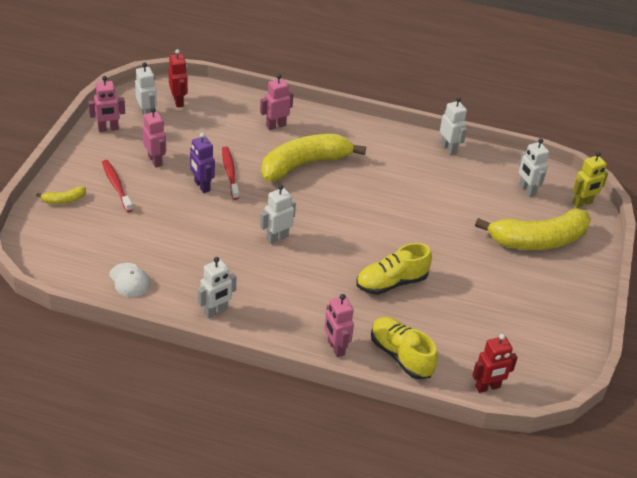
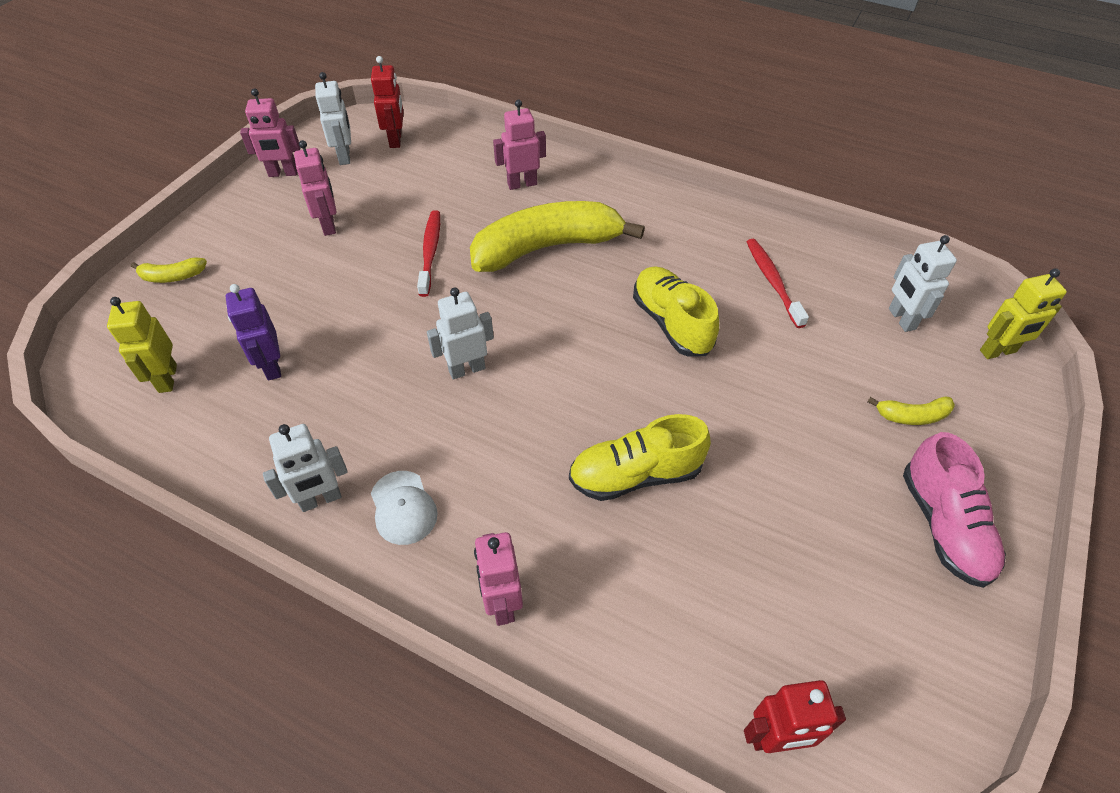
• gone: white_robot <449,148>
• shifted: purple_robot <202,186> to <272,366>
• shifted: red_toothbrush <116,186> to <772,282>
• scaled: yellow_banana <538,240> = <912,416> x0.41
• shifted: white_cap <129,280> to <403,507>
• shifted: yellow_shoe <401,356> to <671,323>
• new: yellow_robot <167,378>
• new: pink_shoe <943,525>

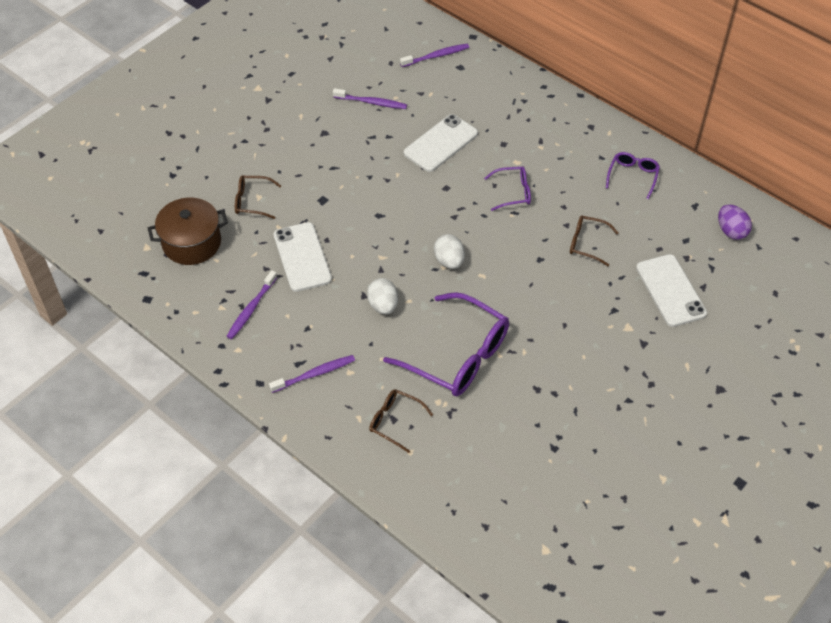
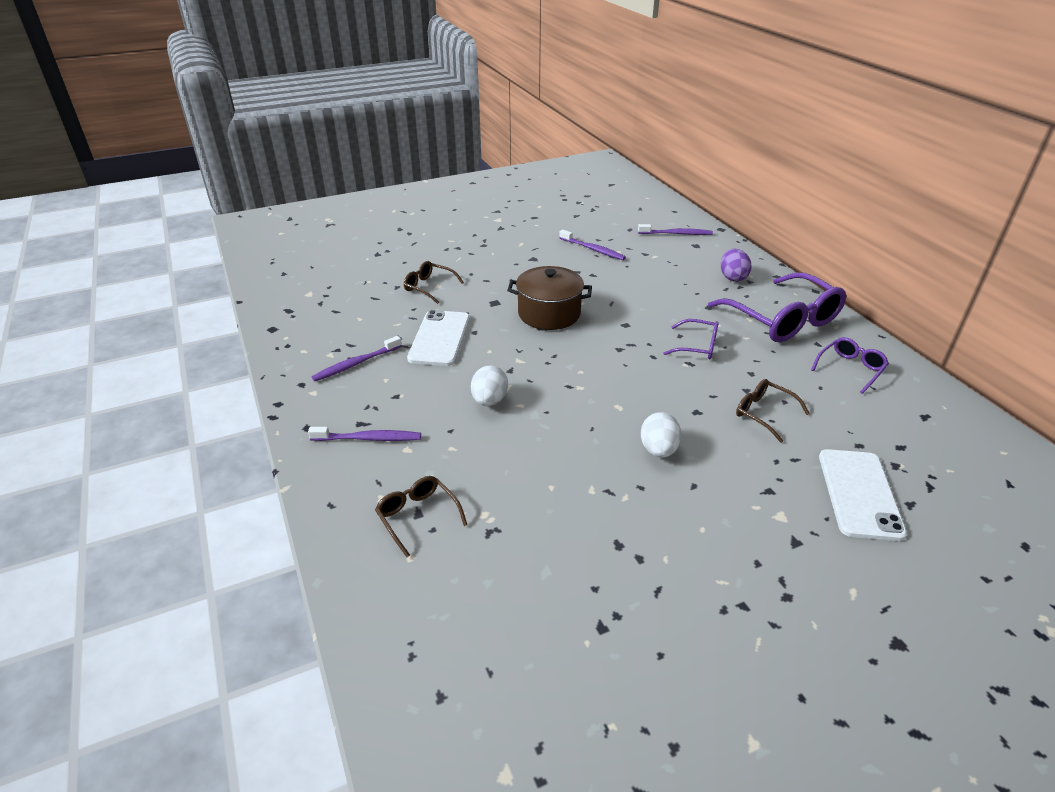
• gone: white_phone <441,143>
• shifted: brown_pot <192,243> to <549,314>
• shifted: purple_egg <731,231> to <732,277>
• shifted: white_egg <449,261> to <658,450>
• shifted: purple_glasses <458,356> to <783,320>

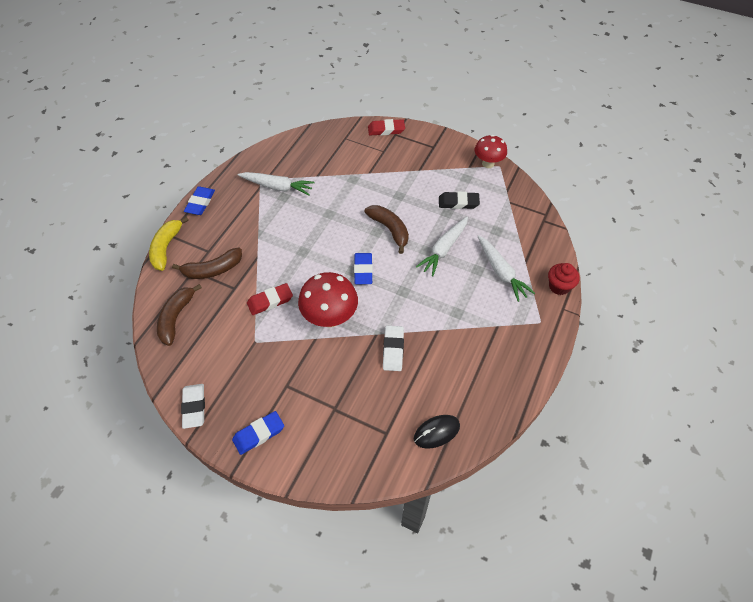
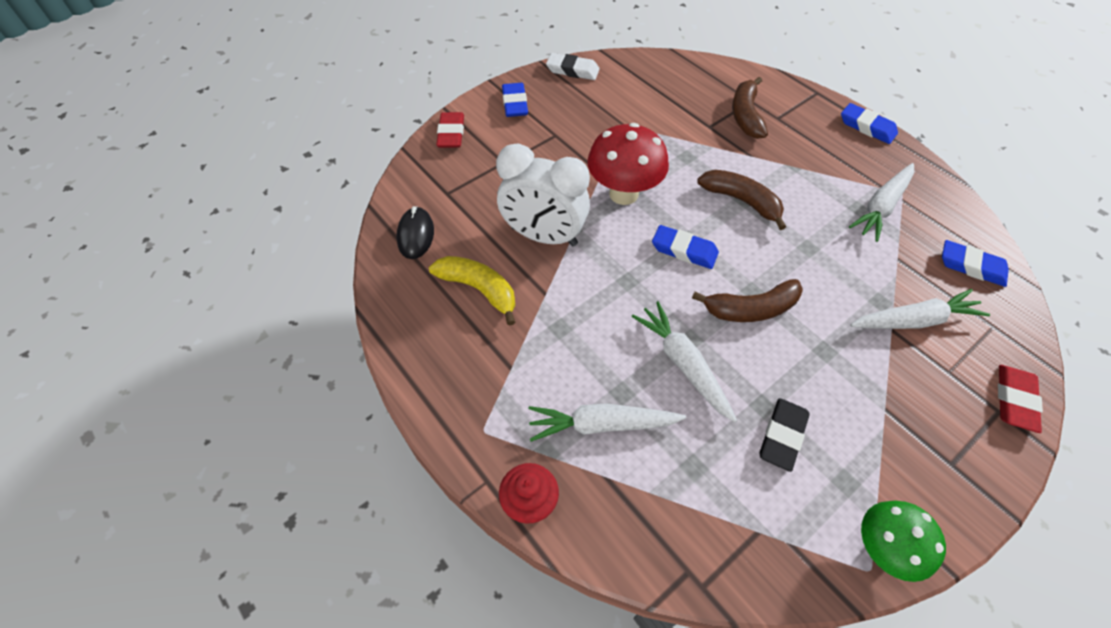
• repainted: red_mushroom <488,163> to green_mushroom <882,549>
• shifted: yellow_banana <166,247> to <479,289>
• shifted: red_eraser <270,301> to <451,134>
• shifted: brown_banana <176,318> to <741,201>
• swapped: white_eraser <393,350> to white_clock <544,236>
• new: blue_eraser <971,266>
• new: white_carrot <914,320>

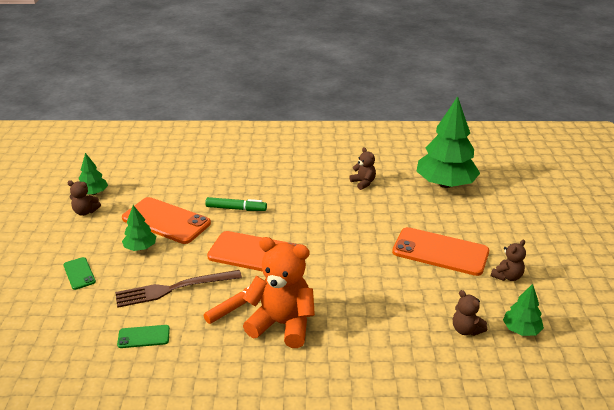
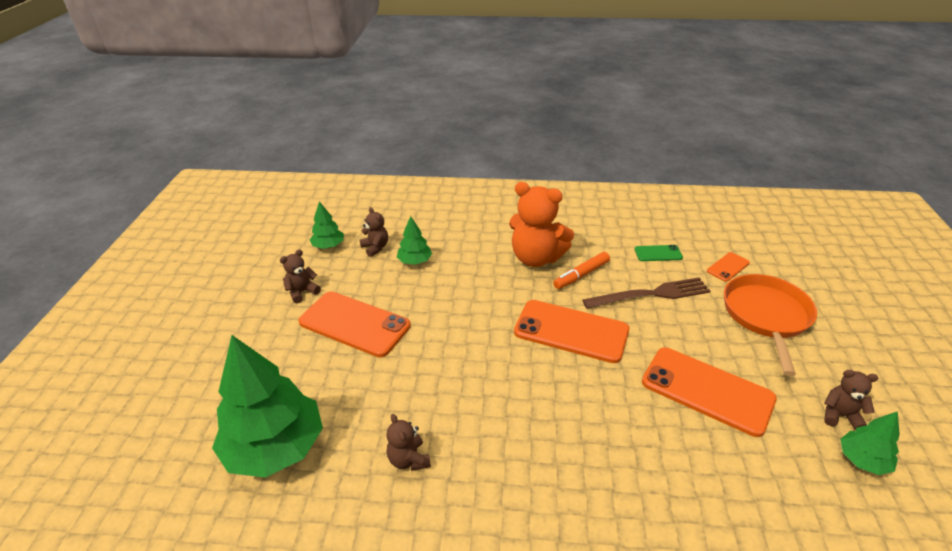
• gone: green_marker <236,209>
• shifted: green_tree <140,248> to <415,261>
• swapped: green_phone <79,273> to orange_pan <766,316>
• new: orange_phone <728,267>

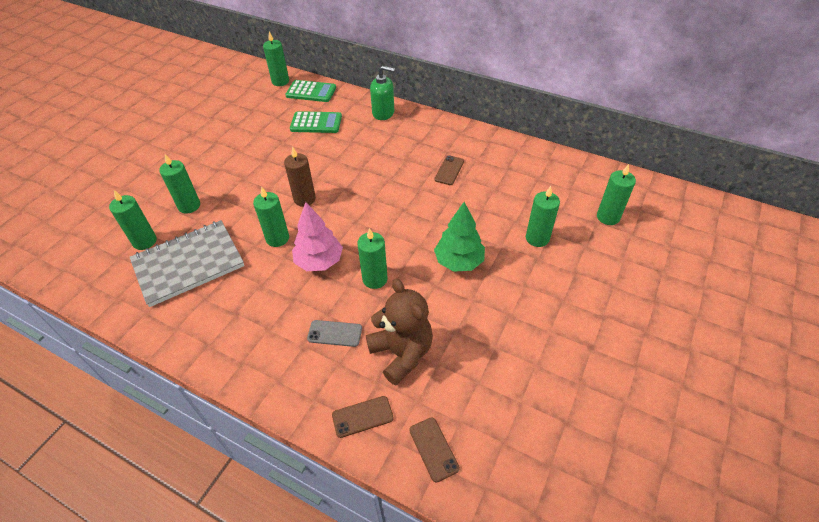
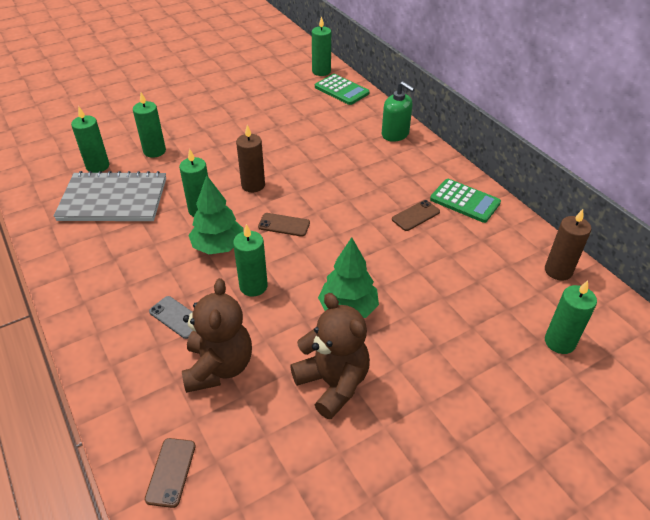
• shifted: green_calculator <316,123> to <465,201>
• gone: green_candle <537,238>
• repainted: pink_tree <319,261> to green_tree <218,247>
• shifted: brown_phone <362,416> to <284,225>
• new: brown_candle <558,271>
• new: brown_teddy_bear <333,383>

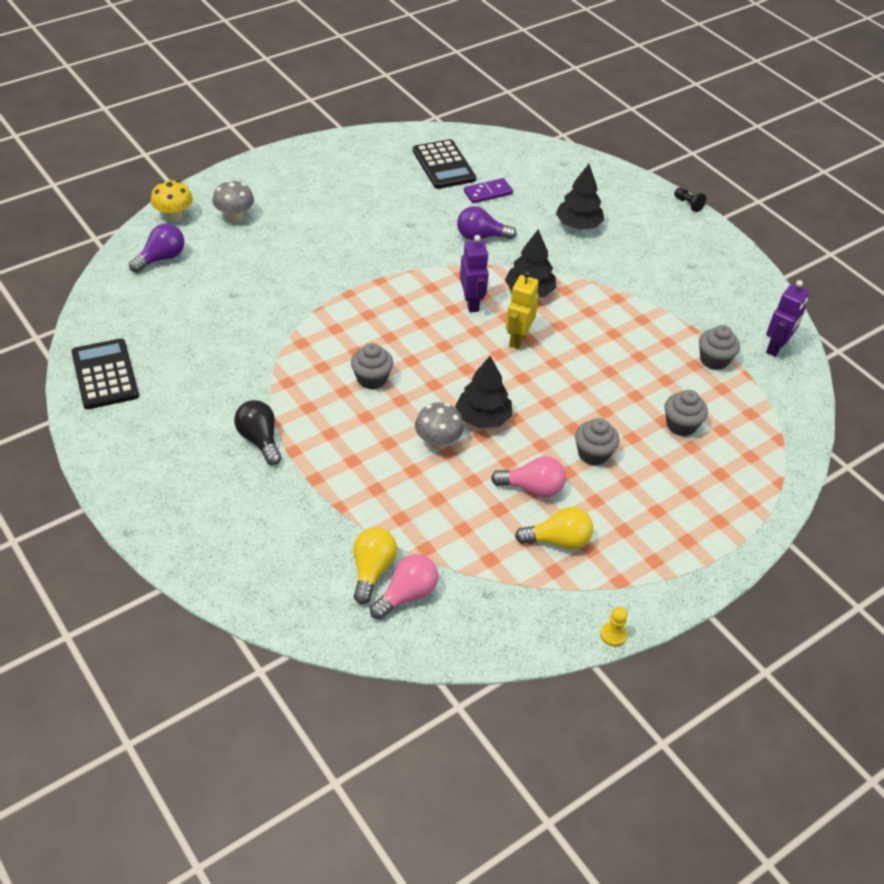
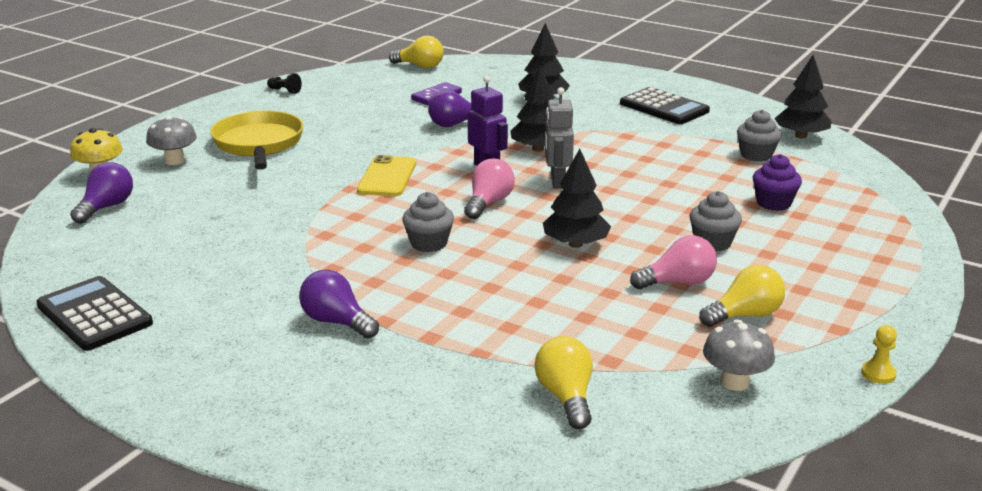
• shifted: black_calculator <444,165> to <664,107>
• shifted: black_pawn <688,204> to <284,91>
• repainted: yellow_robot <517,339> to grey_robot <557,182>
• swapped: purple_robot <776,347> to black_tree <801,136>
• repainted: grey_cupcake <681,425> to purple_cupcake <773,203>
• repainted: black_light_bulb <260,440> to purple_light_bulb <337,322>
• shifted: grey_mushroom <438,442> to <735,382>
• shifted: pink_light_bulb <407,595> to <488,203>
• new: yellow_light_bulb <420,66>
• new: yellow_pan <258,144>
• new: yellow_phone <387,177>

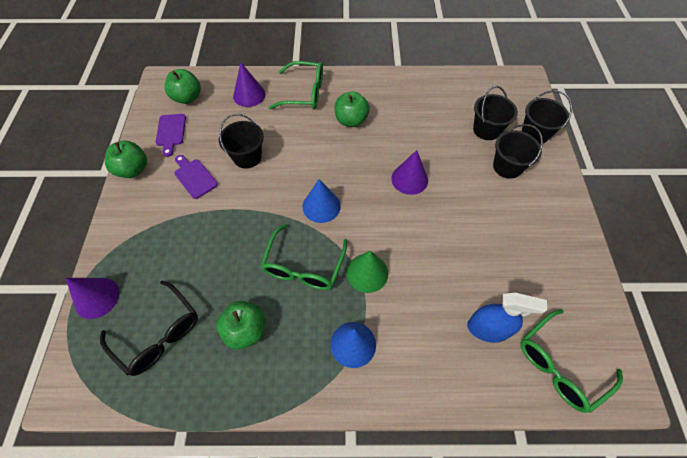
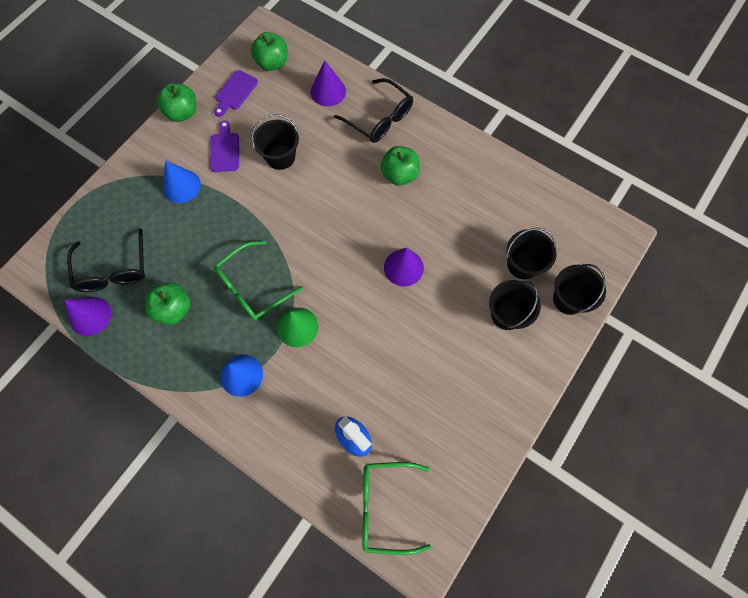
• repainted: green_glasses <304,93> to black_glasses <380,119>
• shifted: blue_cone <321,206> to <181,186>
• shifted: purple_cone <97,297> to <90,316>

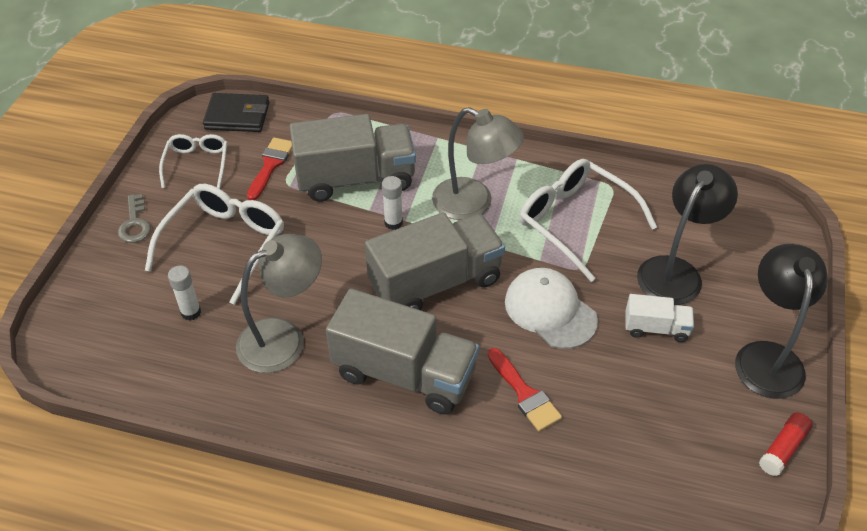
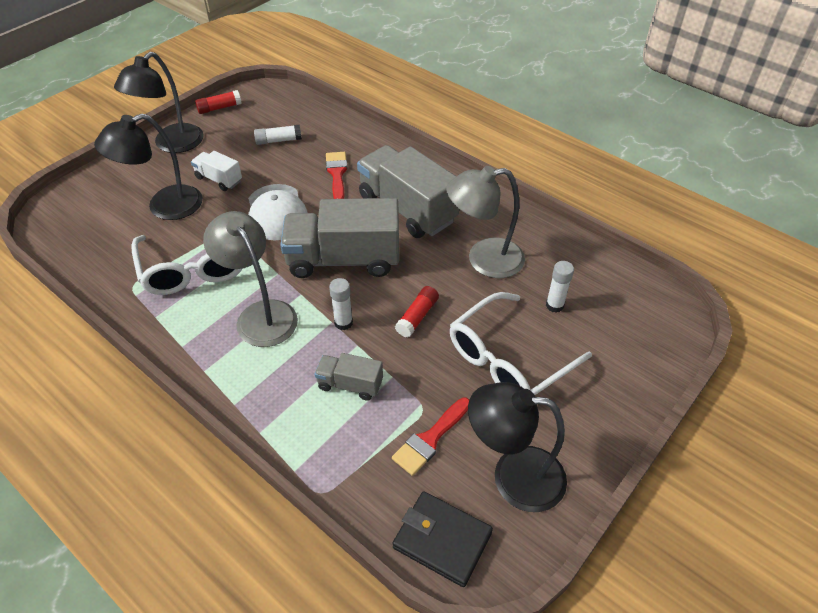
• scaled: grey_truck <355,179> = <350,384> x0.49
• swapped: white_glasses <197,164> to black_lamp <513,476>
• gone: grey_key <135,223>
• new: white_glue_stick <278,140>
• new: red_glue_stick <417,316>

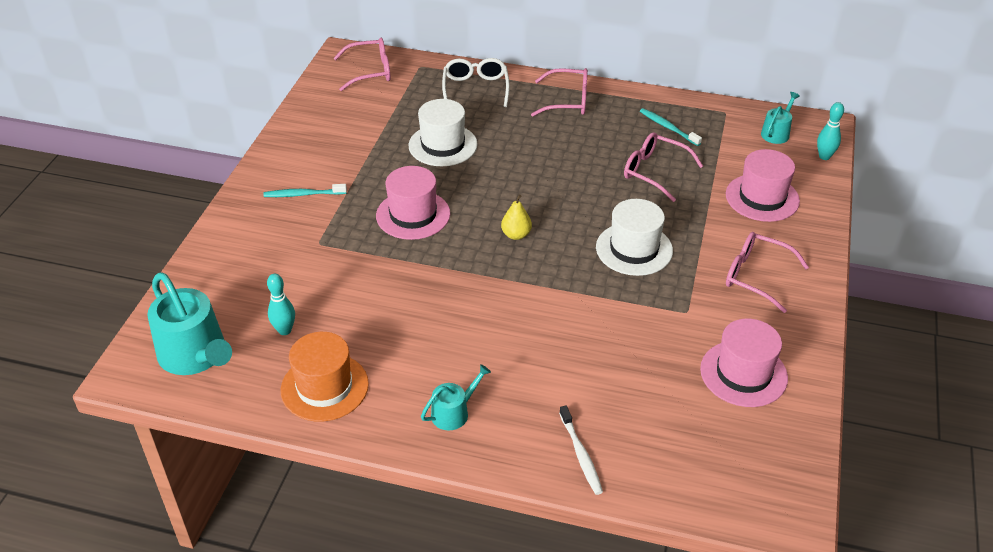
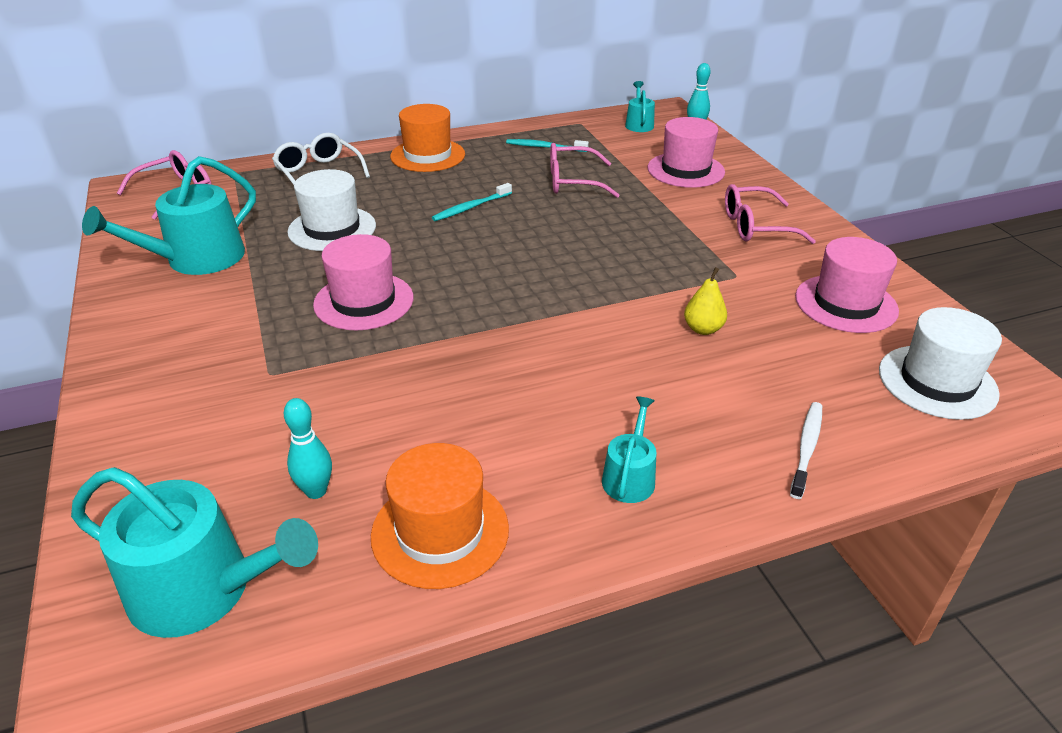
• swapped: pink_glasses <568,101> to orange_hat <428,155>
• shifted: turquoise_toothbrush <303,194> to <471,207>
• shifted: yellow_pear <516,235> to <703,329>
• shifted: white_hat <634,249> to <937,382>
• rotated: white_toothbrush <581,455> = <806,448> 105 degrees counterclockwise
• new: turquoise_watering_can <197,259>

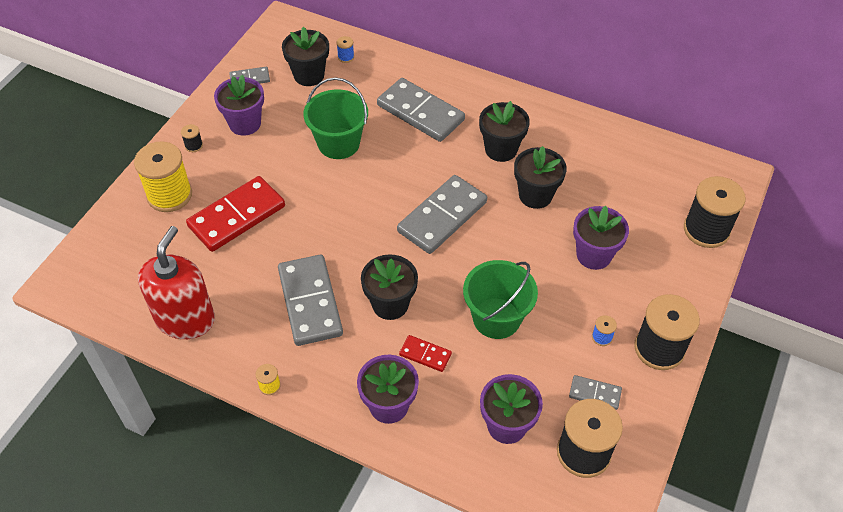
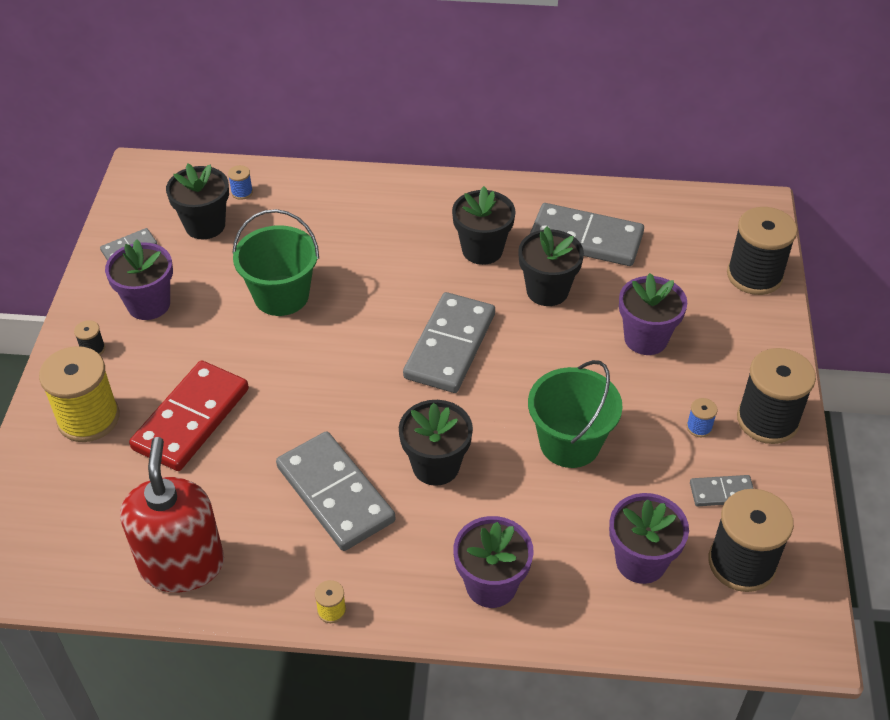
• shifted: grey_domino <420,113> to <585,239>
• gone: red_domino <425,354>

